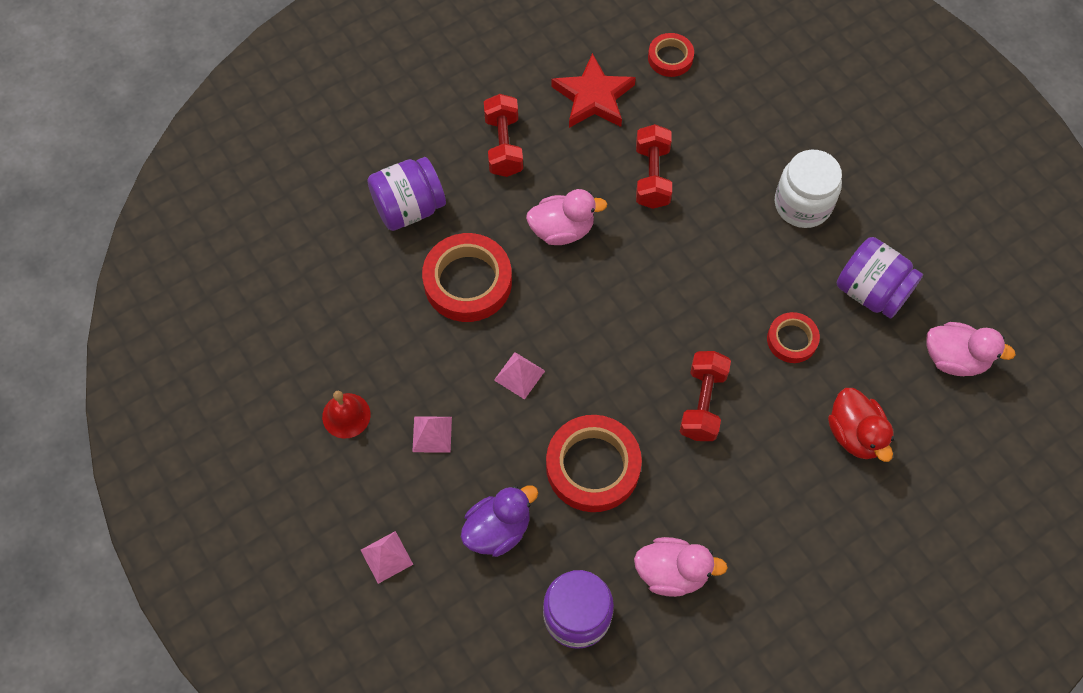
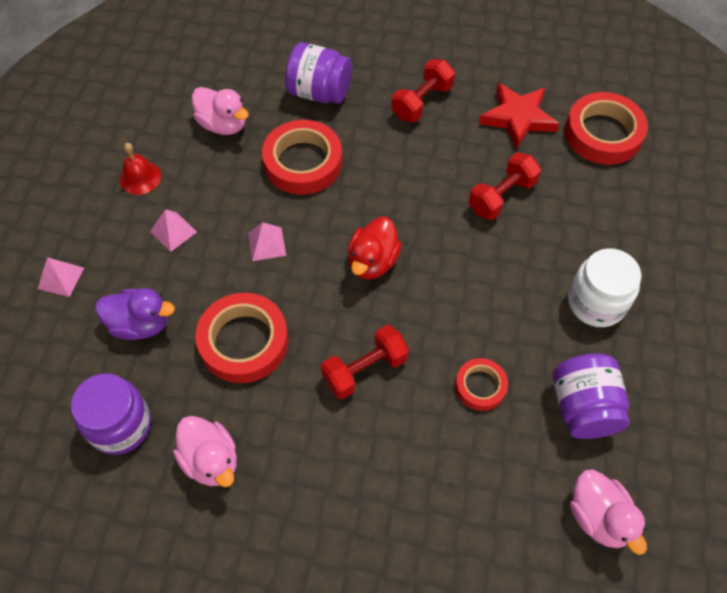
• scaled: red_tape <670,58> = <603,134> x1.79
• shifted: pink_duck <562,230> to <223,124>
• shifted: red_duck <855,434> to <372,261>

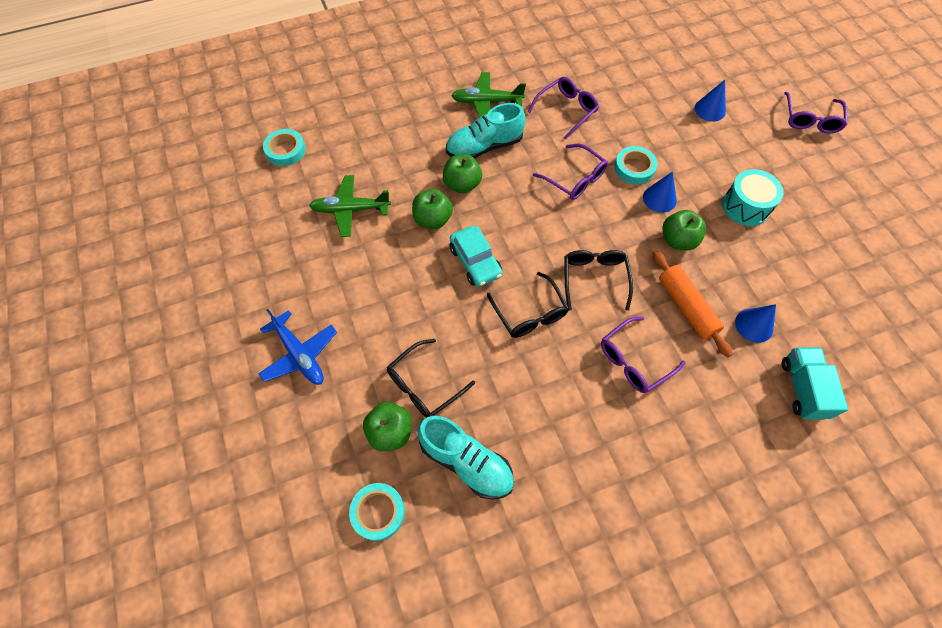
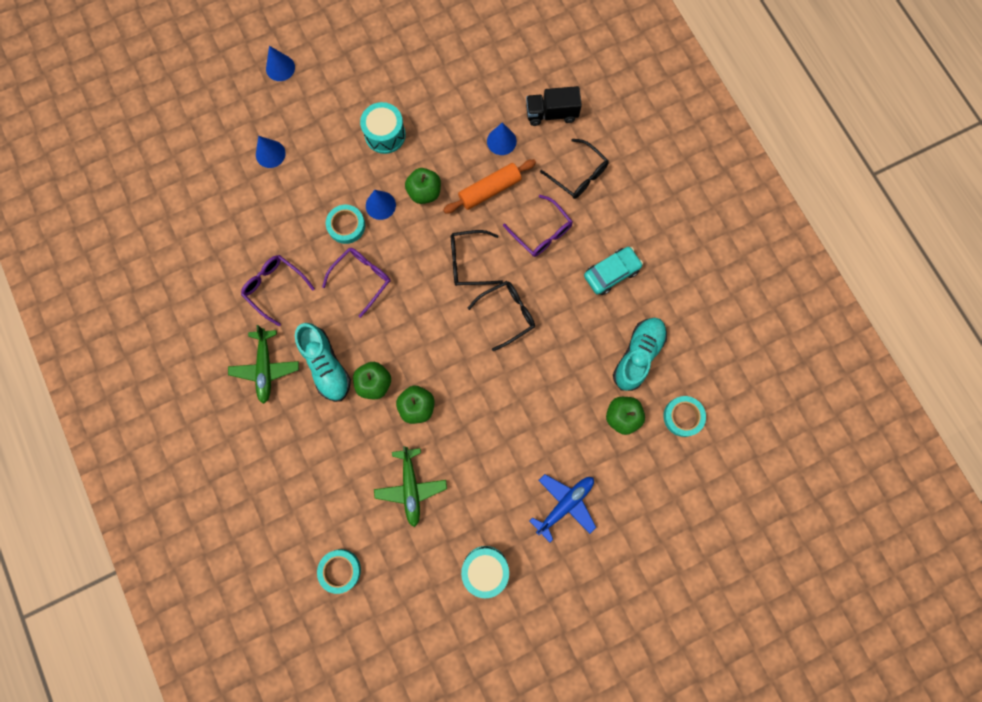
• swapped: purple_glasses <810,119> to blue_cone <280,68>
• shifted: turquoise_car <475,262> to <611,273>
• shifted: black_glasses <424,385> to <578,175>
• repainted: turquoise_truck <802,389> to black_truck <551,114>
• new: turquoise_drum <485,569>

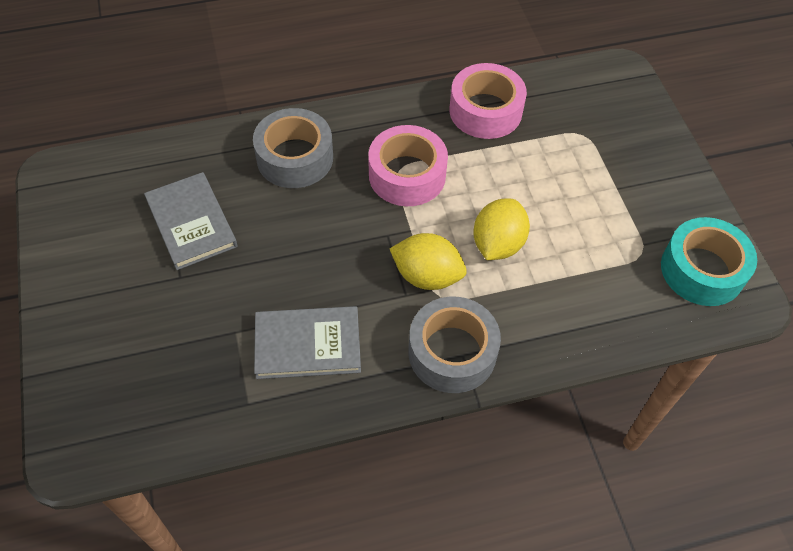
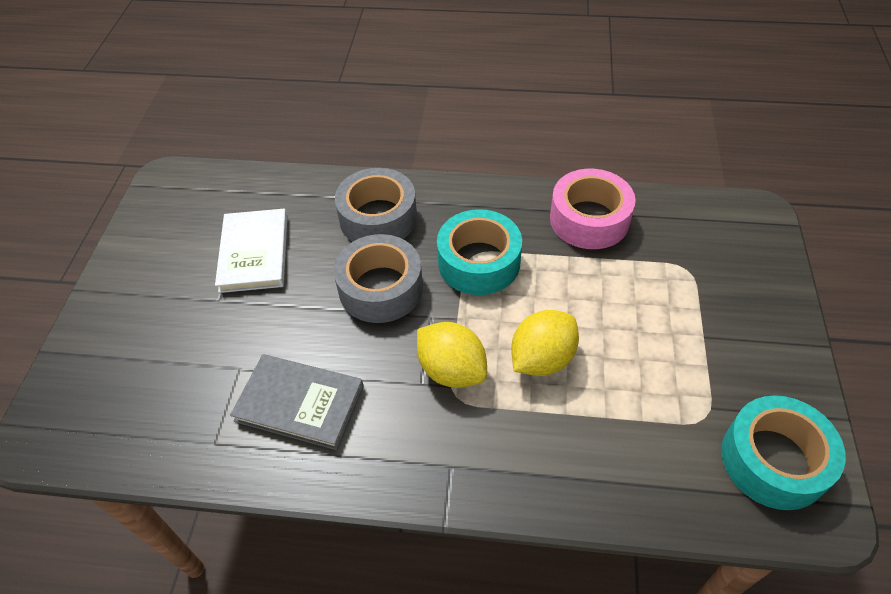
• repainted: pink_tape <407,175> to turquoise_tape <479,262>
• repainted: grey_book <191,223> to white_book <254,253>
• shifted: grey_tape <452,352> to <380,288>

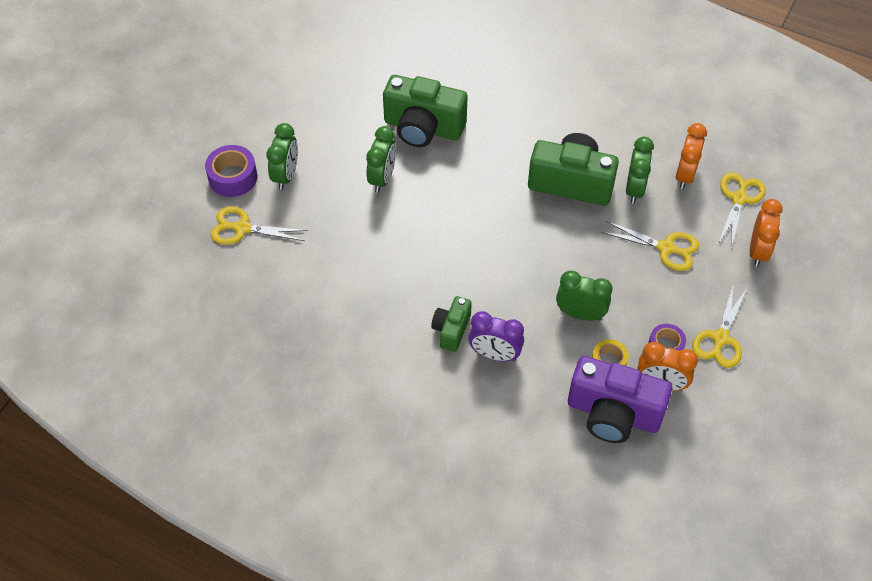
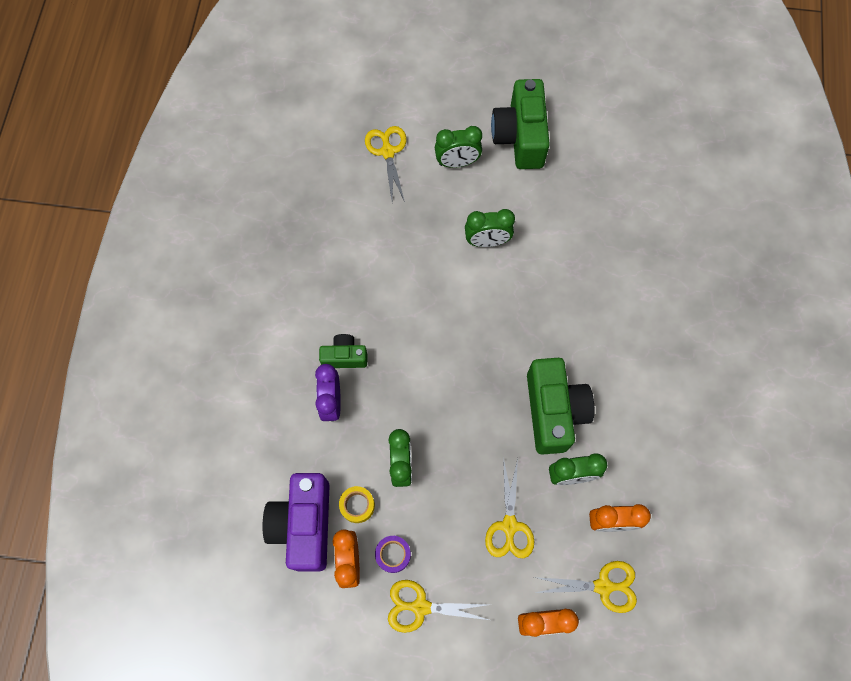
• shifted: green_camera <423,128> to <520,137>
• gone: purple_tape <233,177>

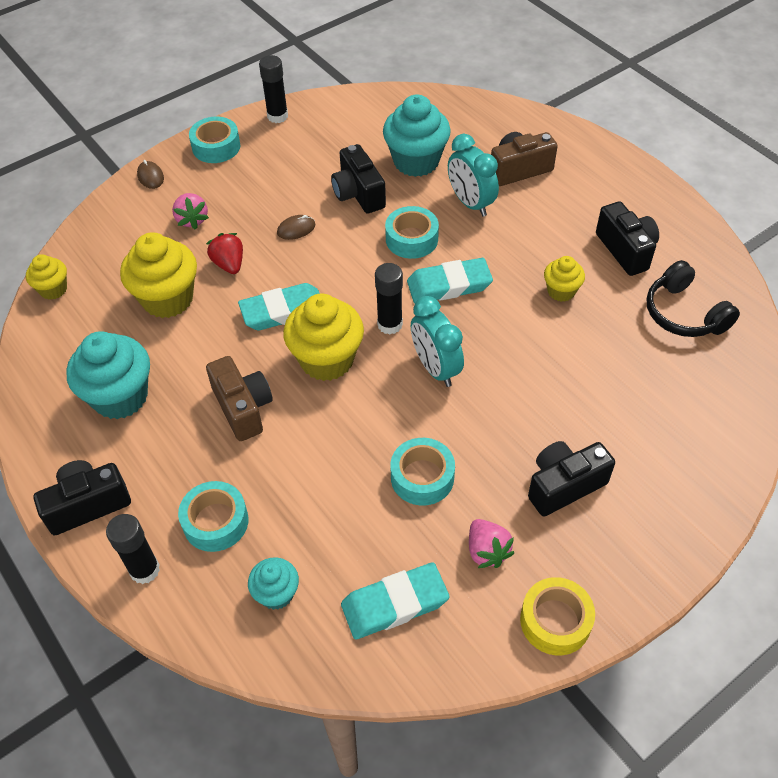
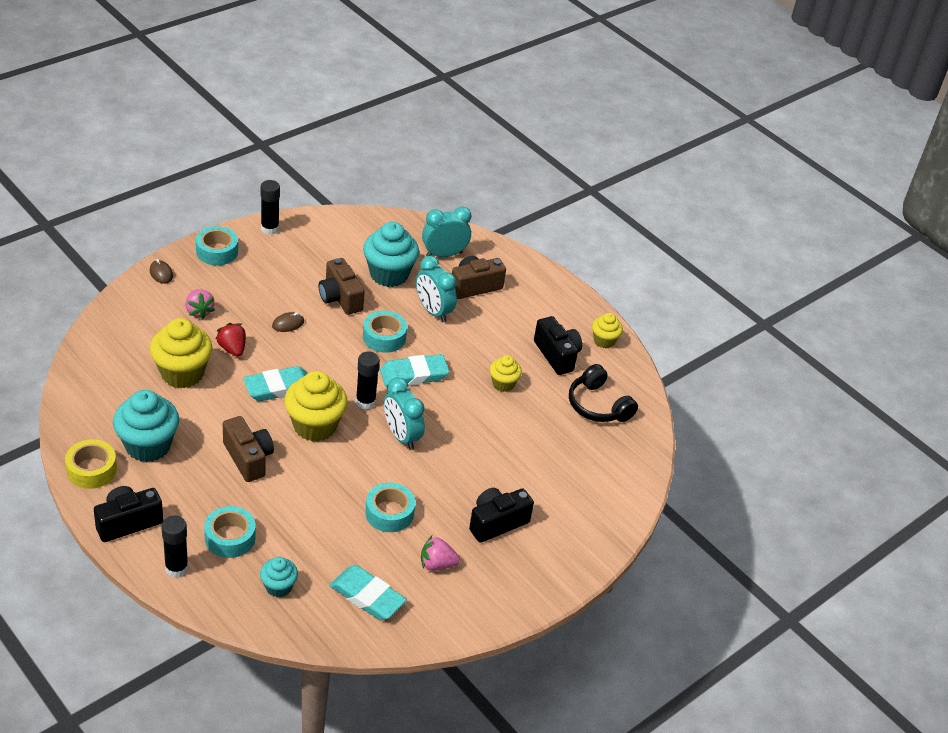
• repainted: black_camera <358,194> to brown_camera <340,298>
• shifted: yellow_cupcake <53,289> to <604,341>
• rotated: pink_strawberry <487,551> = <437,564> 120 degrees clockwise
• rotated: turquoise_eraser <394,604> = <367,596> 60 degrees clockwise
• shifted: yellow_tape <555,621> to <91,470>
• new: turquoise_clock <444,254>

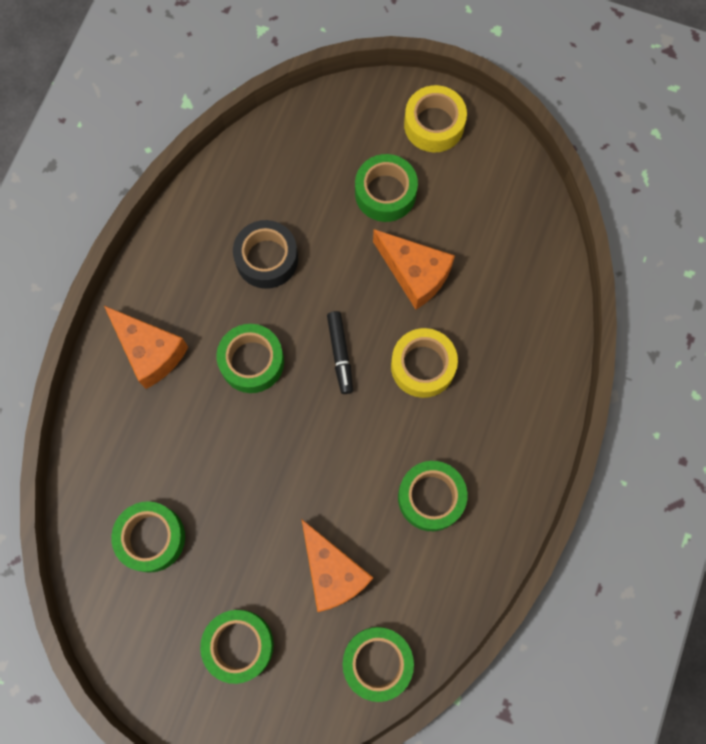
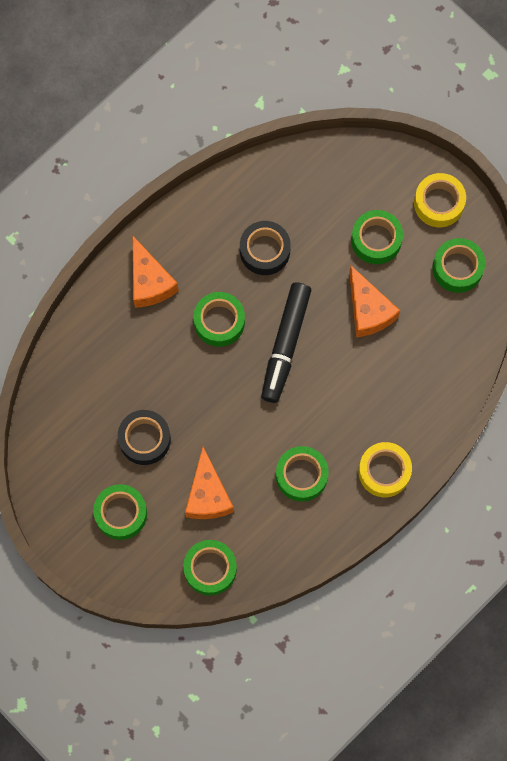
• scaled: black_marker <340,354> = <285,345> x1.85
• shifted: yellow_tape <423,366> to <384,471>
• shifted: green_tape <151,538> to <457,268>
• new: black_tape <144,439>

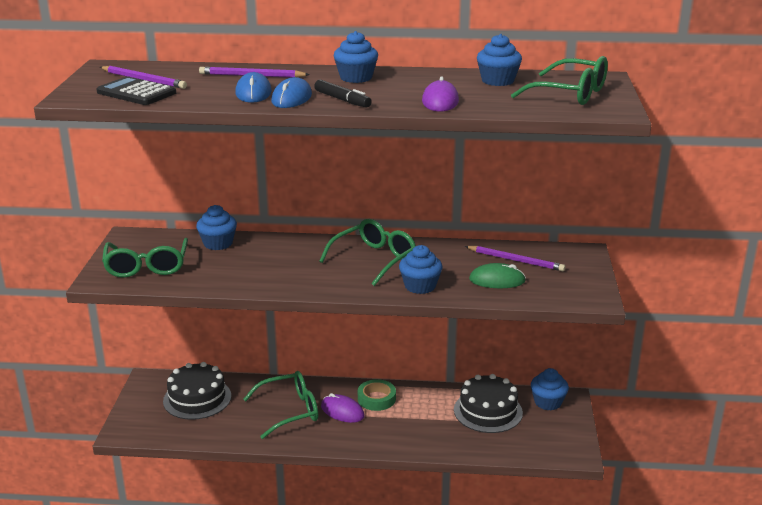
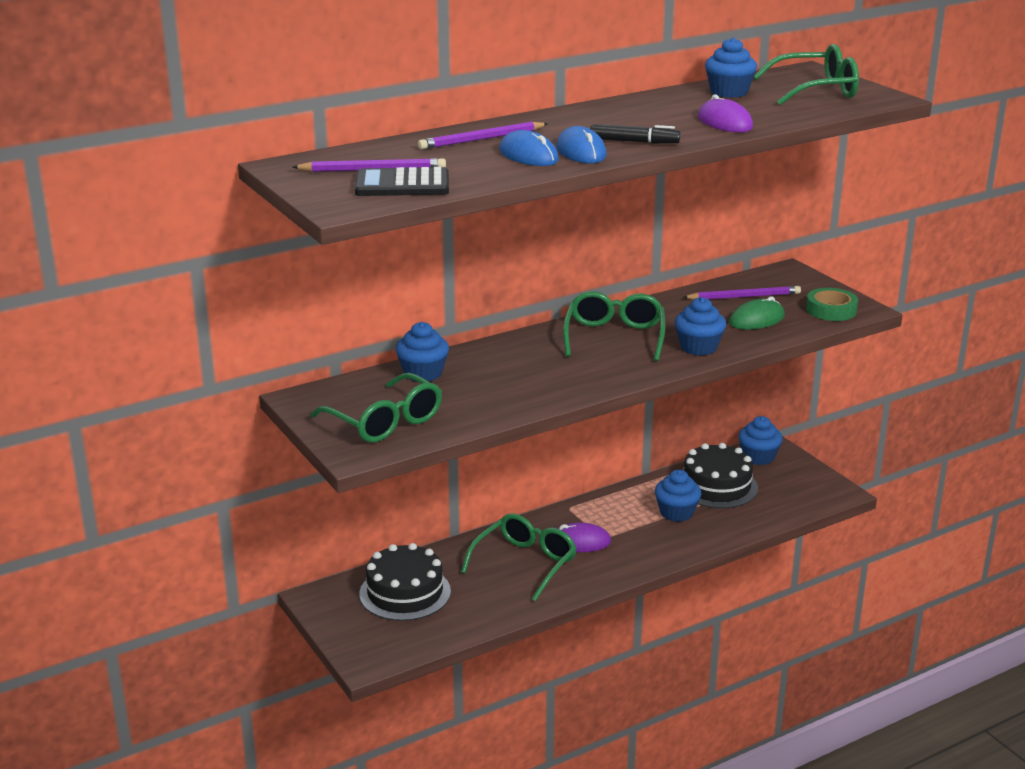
• shifted: blue_cupcake <356,78> to <676,512>
• shifted: green_tape <376,399> to <831,310>

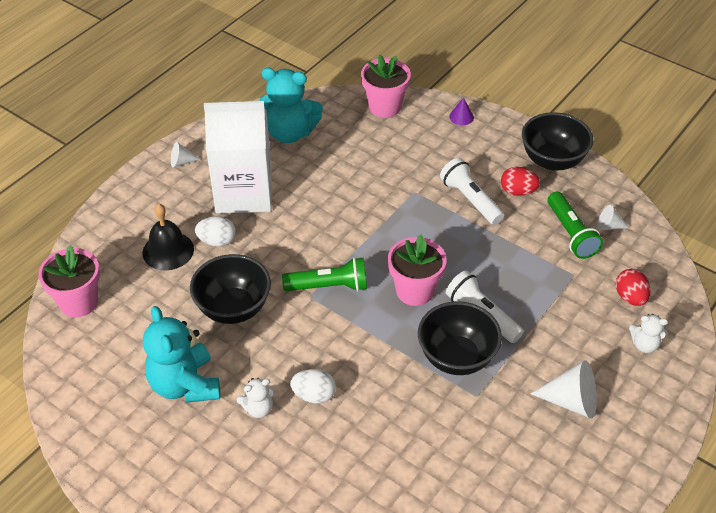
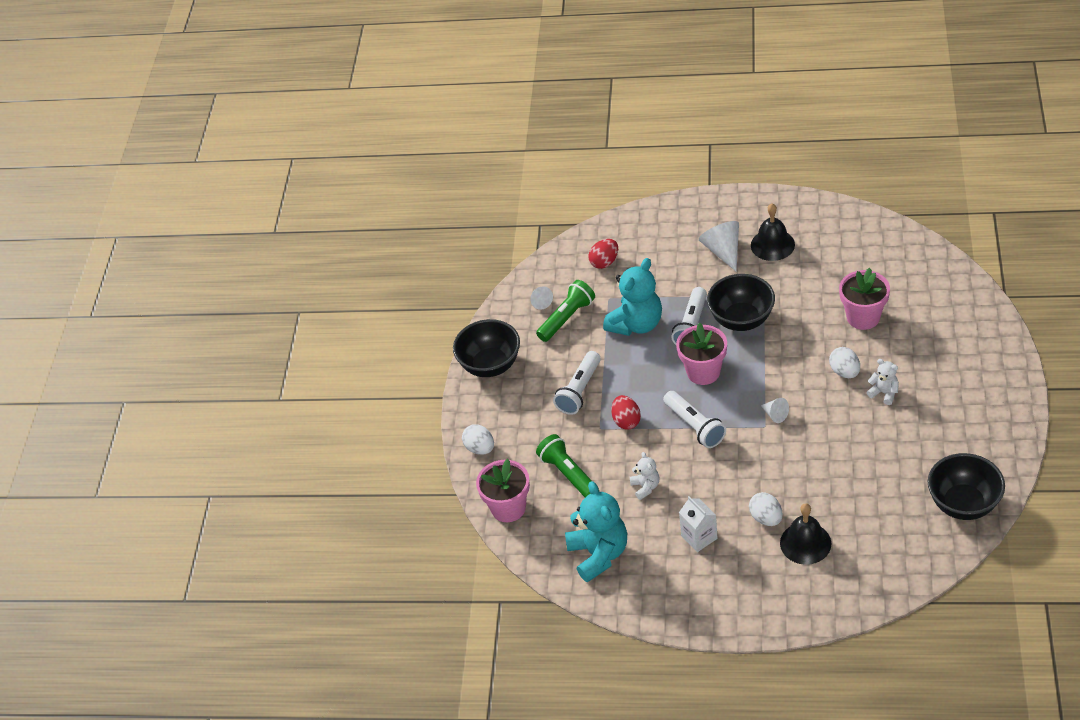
• swapped: purple_cone <461,117> to white_egg <480,448>
• scaled: white_carton <244,193> = <699,537> x0.46
• shifted: white_cone <181,162> to <775,414>
• shifted: red_egg <518,191> to <626,421>
• shifted: pink_flower_pot <78,302> to <863,317>
• shifted: black_bowl <233,308> to <963,504>
• shifted: green_flashlight <329,286> to <568,474>
• shifted: turquoise_teddy_bear <185,384> to <636,324>
• shifted: white_teddy_bear <644,345> to <645,487>
• new: black_bell <772,245>
• new: white_flashlight <694,426>

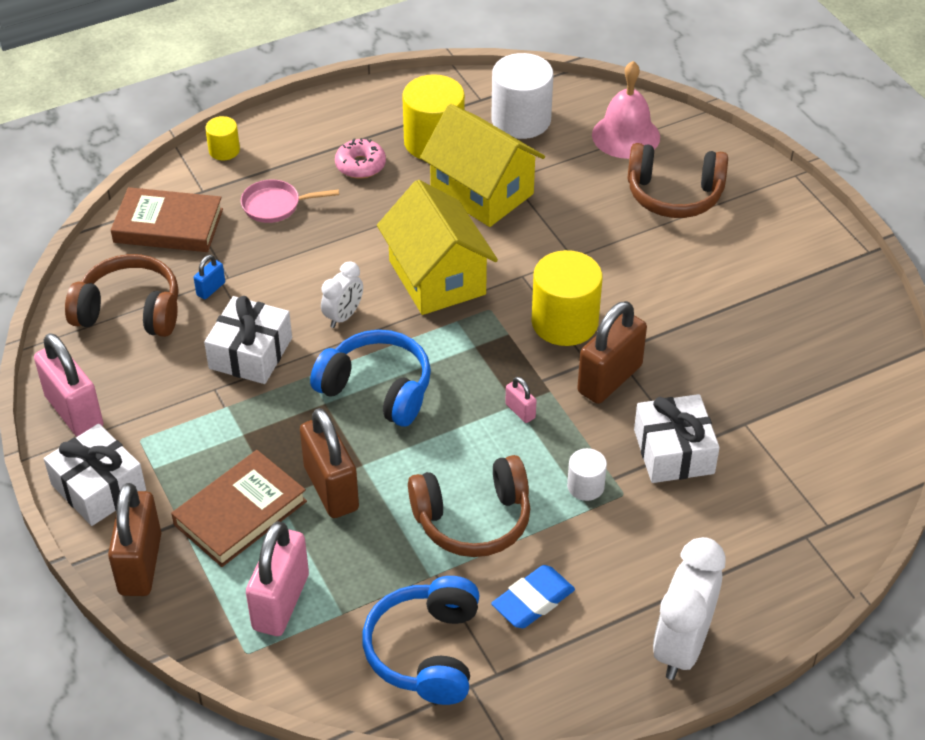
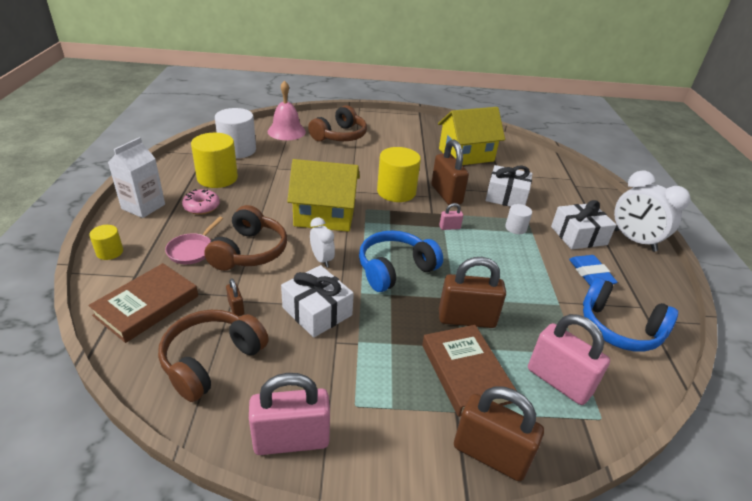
• shifted: yellow_house <482,192> to <466,155>
• repainted: blue_padlock <211,289> to brown_padlock <236,308>
• shifted: white_gift <98,487> to <578,235>
• shifted: brown_headphones <473,519> to <249,251>
• new: white_carton <143,206>

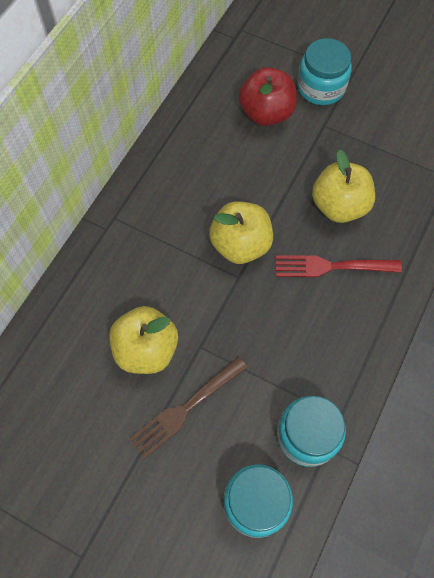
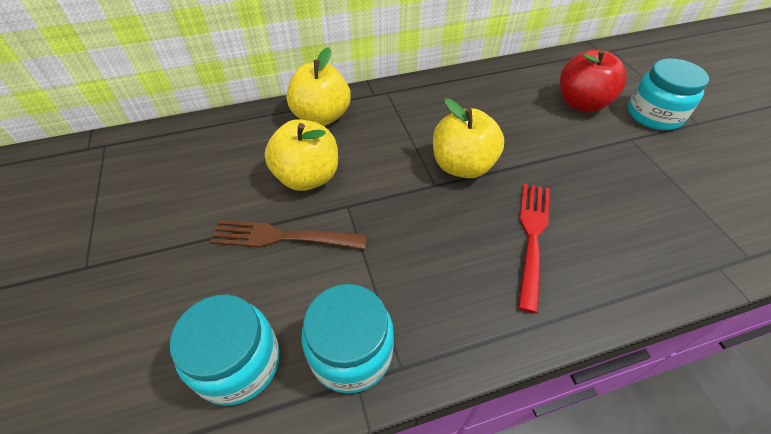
• shifted: yellow_apple <339,206> to <321,116>
• rotated: red_fork <332,266> = <532,238> 60 degrees clockwise

